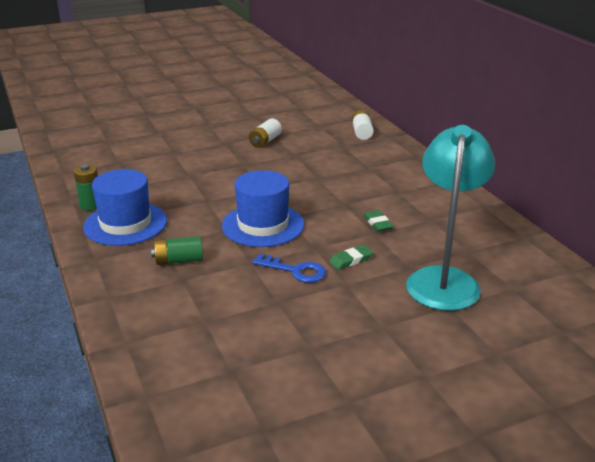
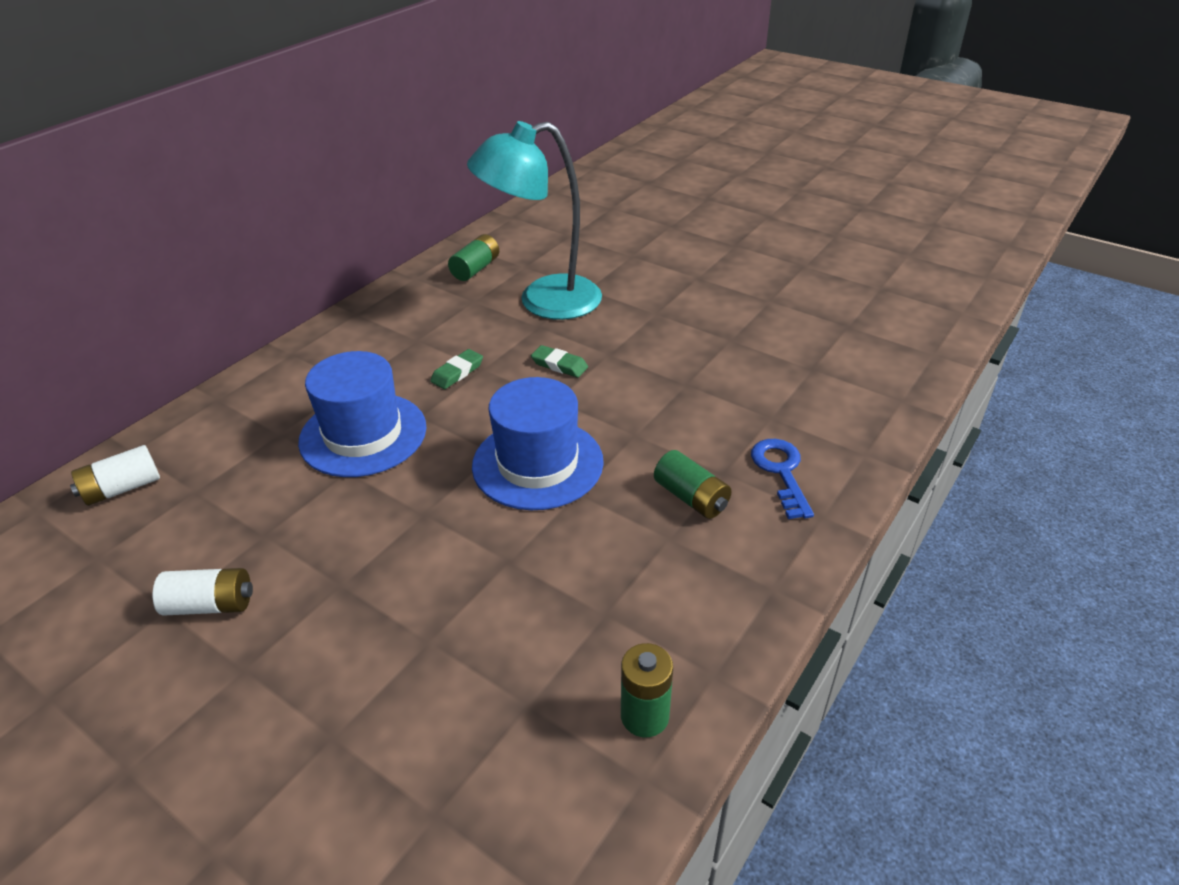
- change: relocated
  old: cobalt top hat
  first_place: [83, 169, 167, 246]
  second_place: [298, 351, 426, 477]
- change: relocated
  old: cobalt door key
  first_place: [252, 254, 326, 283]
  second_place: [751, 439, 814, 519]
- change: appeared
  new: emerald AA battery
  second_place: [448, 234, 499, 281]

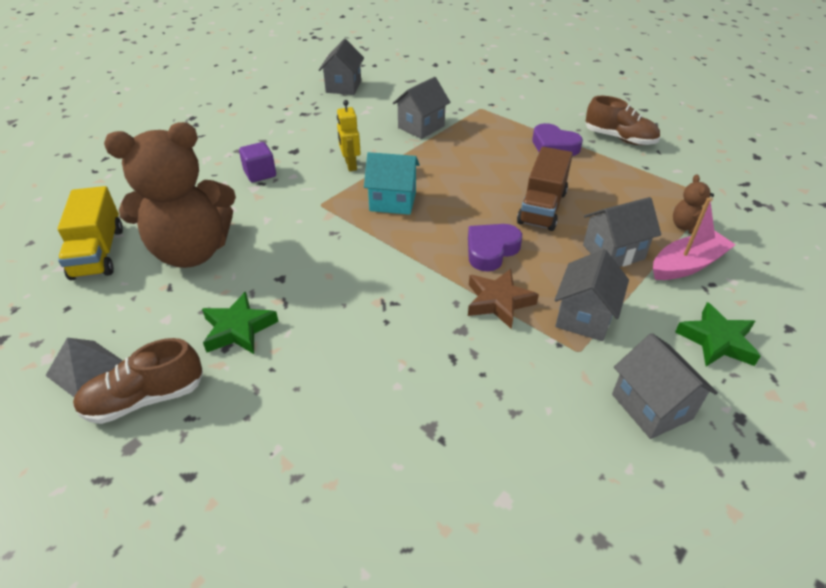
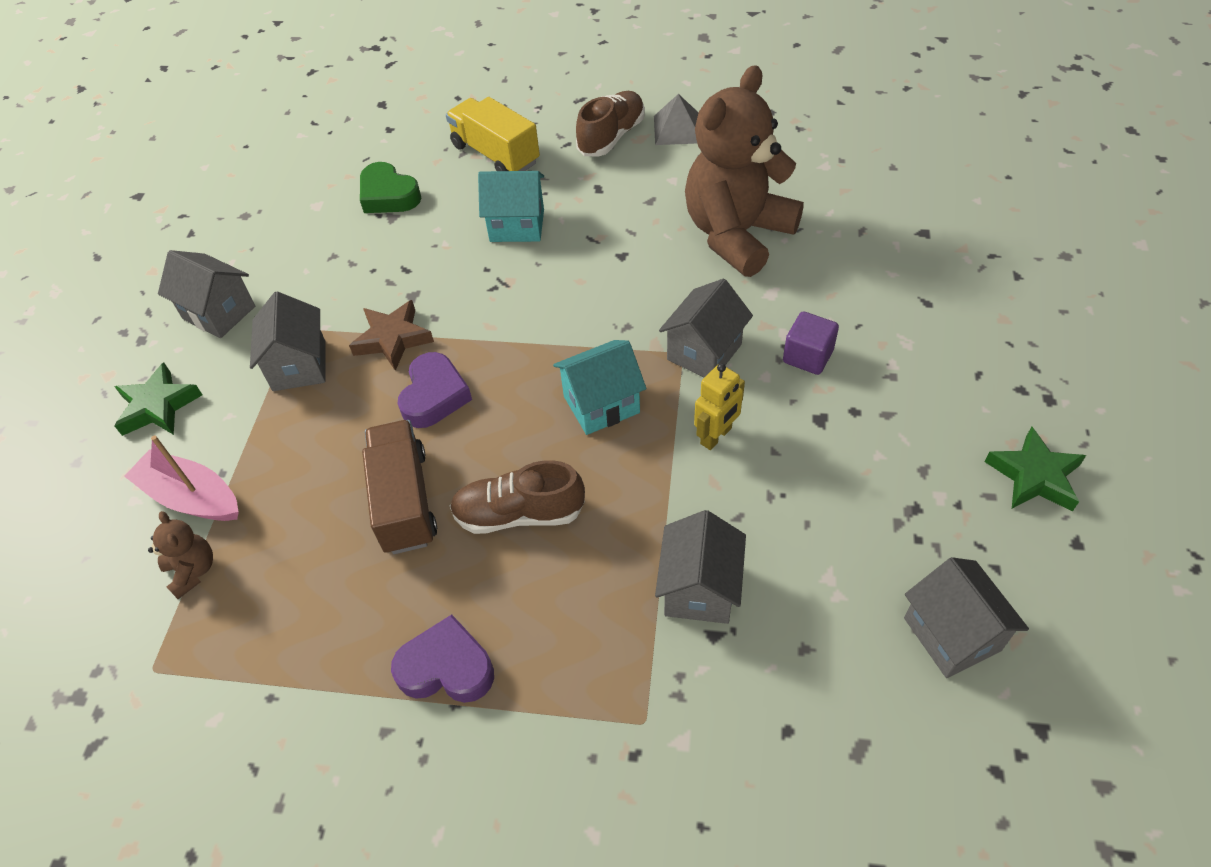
- change: relocated
  old: dark brown lace-up shoe
  first_place: [585, 96, 660, 145]
  second_place: [450, 460, 585, 534]
- change: spun
  old: yellow robot
  first_place: [337, 100, 361, 171]
  second_place: [694, 363, 745, 450]
  degrees: 90
- change: relocated
  old: yellow toy truck
  first_place: [57, 186, 123, 280]
  second_place: [446, 97, 540, 171]
- change: relocated
  old: grey house
  first_place: [583, 197, 661, 267]
  second_place: [659, 279, 753, 378]
- change: spun
  old: rose-pink boat
  first_place: [653, 198, 736, 280]
  second_place: [124, 435, 239, 521]
  degrees: 90
- change: relocated
  old: emerald five-pointed star
  first_place: [202, 291, 279, 354]
  second_place: [985, 426, 1086, 512]
- change: appeared
  new: emerald heart shape
  second_place: [360, 162, 421, 213]
- change: appeared
  new: aqua house
  second_place: [478, 171, 544, 242]

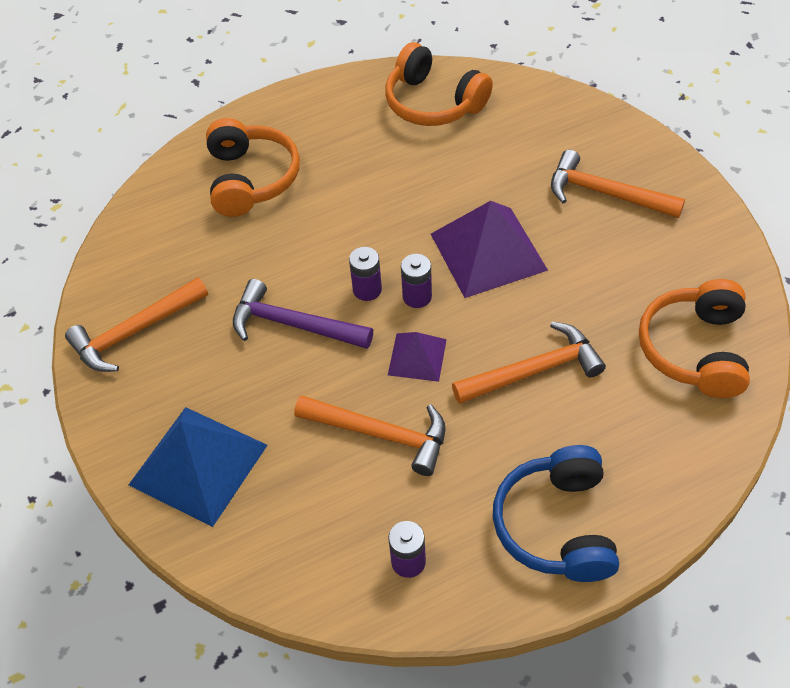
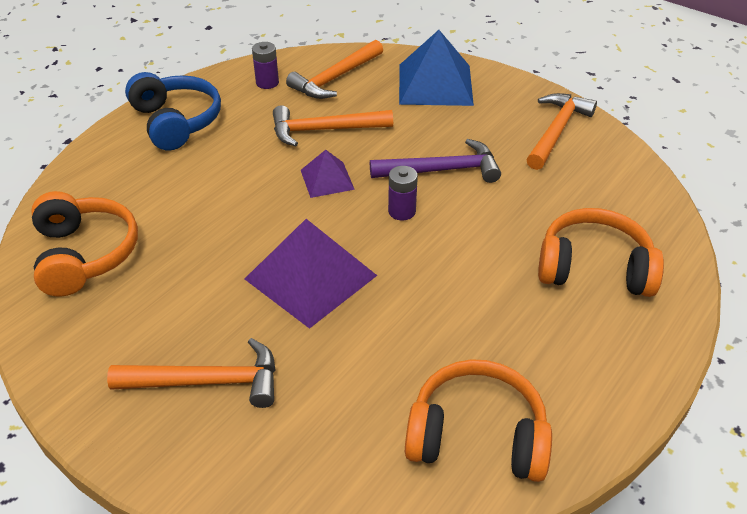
- change: spun
  old: orange-coloured over-ear headphones
  first_place: [206, 118, 300, 217]
  second_place: [538, 208, 664, 297]
  degrees: 135
- change: missing
  old: royal purple AA battery
  first_place: [401, 254, 432, 308]
- change: relocated
  old: orange-coloured hammer
  first_place: [452, 322, 606, 404]
  second_place: [286, 40, 383, 99]

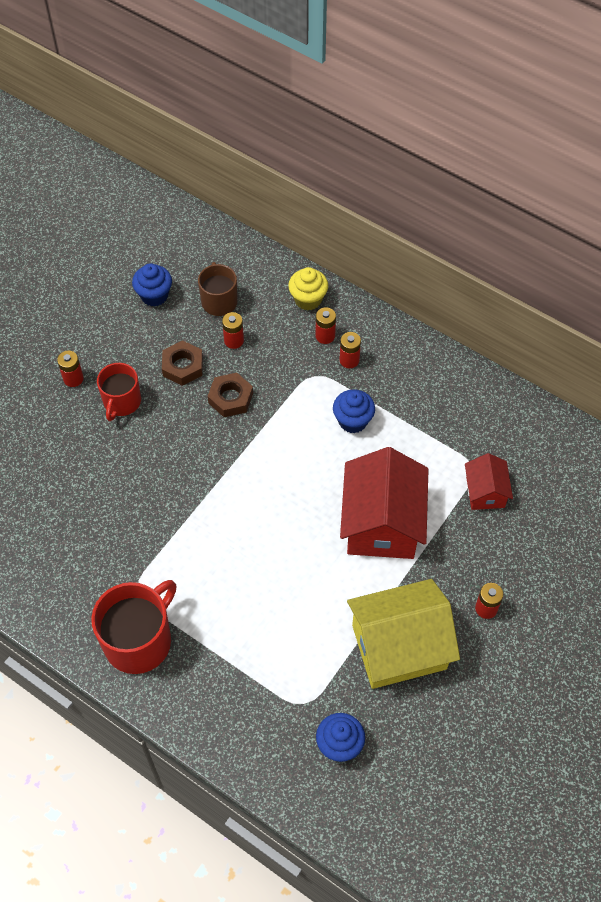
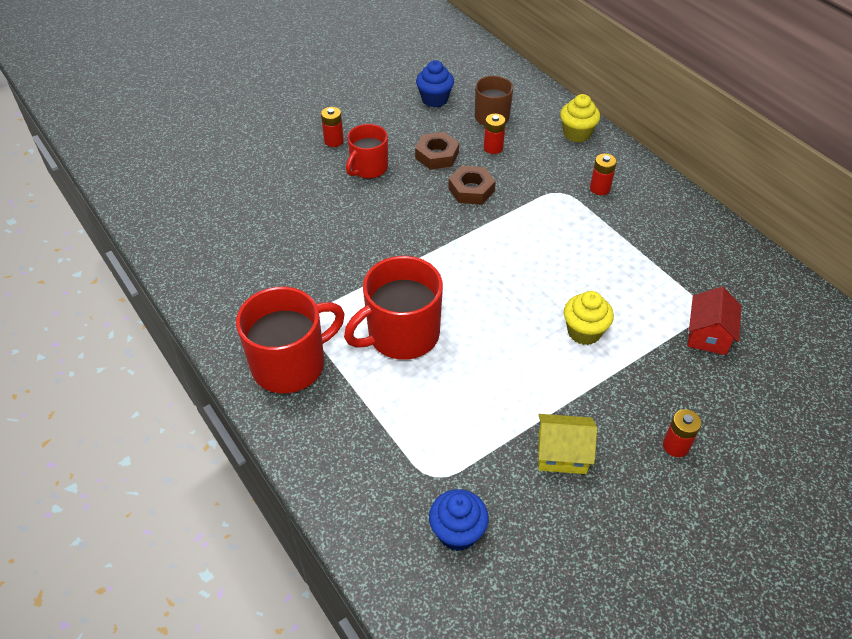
- change: missing
  old: red AA battery
  first_place: [315, 307, 336, 344]
- change: missing
  old: cobalt cupcake
  first_place: [333, 389, 375, 433]
- change: exchanged
  old: red house
  new: yellow cupcake
  first_place: [340, 447, 429, 559]
  second_place: [564, 291, 614, 345]
- change: size
  old: yellow house
  first_place: [347, 579, 460, 689]
  second_place: [538, 414, 597, 474]
  factor: 0.52
- change: appeared
  new: red tea mug
  second_place: [344, 256, 443, 360]

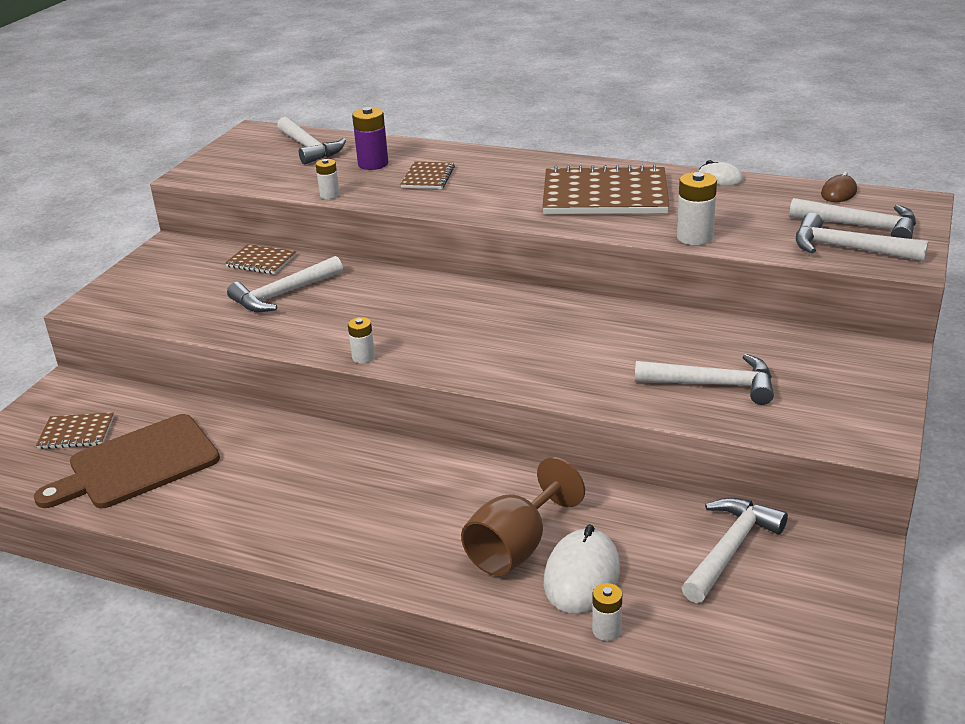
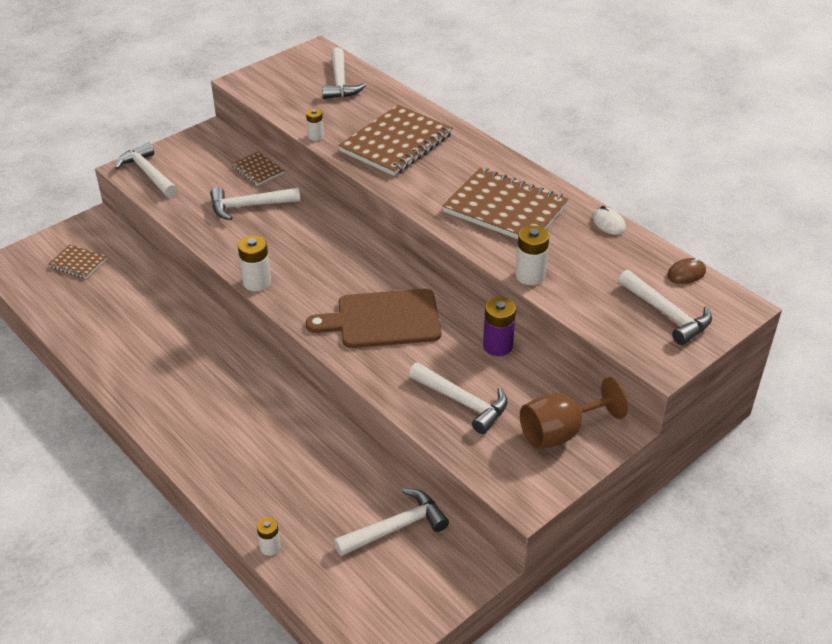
- change: relocated
  old: royal purple AA battery
  first_place: [352, 107, 388, 170]
  second_place: [483, 297, 516, 356]
- change: size
  old: dark brown exercise book
  first_place: [400, 161, 455, 189]
  second_place: [338, 105, 453, 176]
  factor: 2.06
- change: relocated
  old: pure white hammer
  first_place: [796, 213, 928, 262]
  second_place: [115, 142, 177, 197]
- change: size
  old: pure white AA battery
  first_place: [348, 317, 375, 364]
  second_place: [238, 235, 271, 291]
  factor: 1.62
- change: relocated
  old: dark brown cutting board
  first_place: [34, 414, 220, 508]
  second_place: [306, 289, 441, 348]
- change: relocated
  old: dark brown goblet
  first_place: [461, 457, 585, 576]
  second_place: [520, 377, 628, 449]
- change: missing
  old: pure white mouse
  first_place: [544, 524, 620, 614]

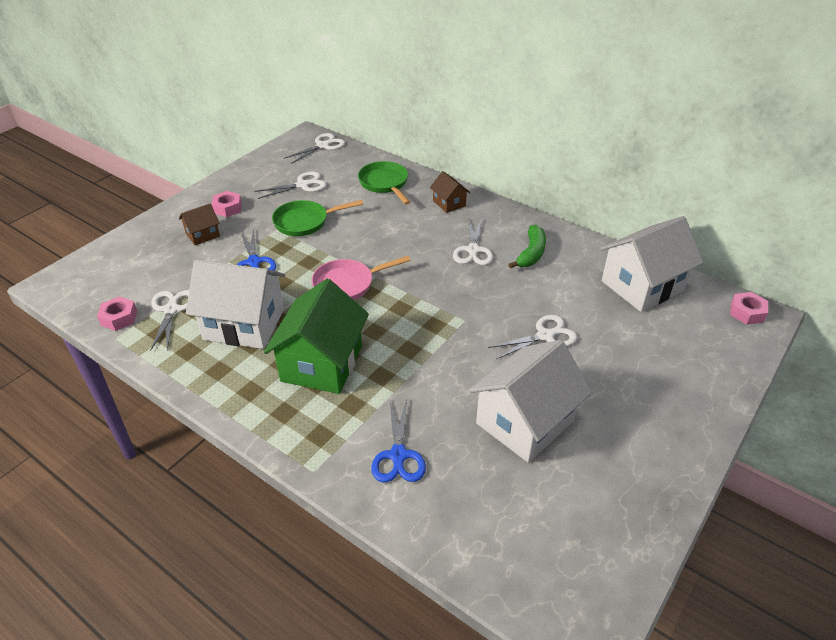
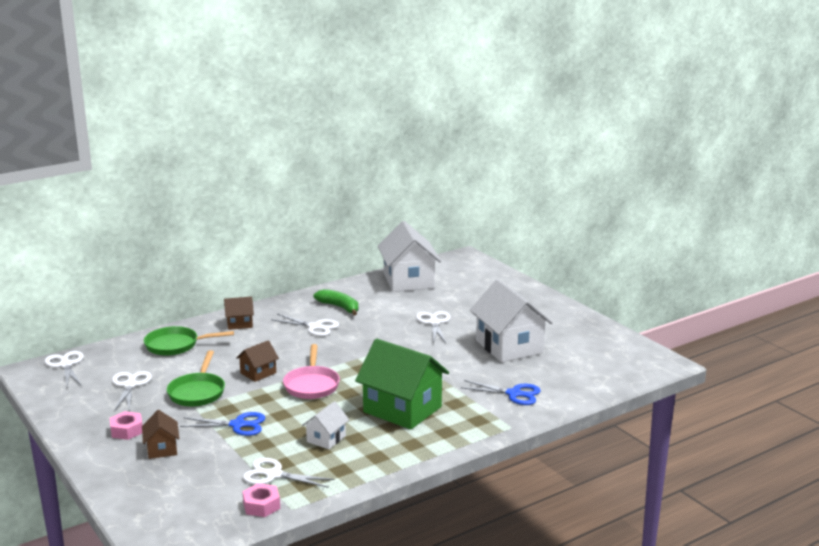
- change: size
  old: pure white house
  first_place: [186, 260, 285, 349]
  second_place: [302, 401, 349, 449]
  factor: 0.48
- change: missing
  old: rose-pink nut
  first_place: [730, 292, 768, 325]
- change: appeared
  new: dark brown house
  second_place: [236, 340, 279, 382]

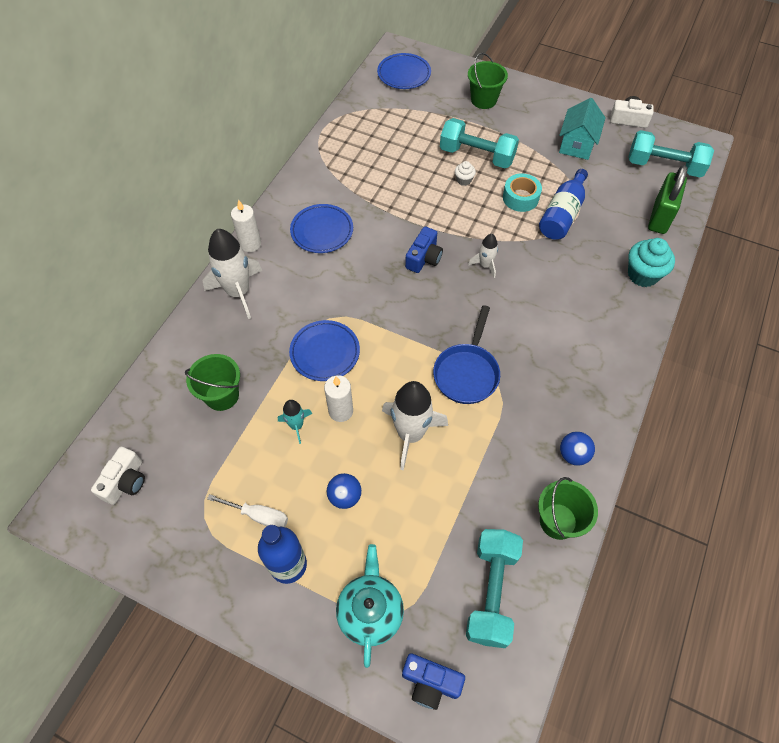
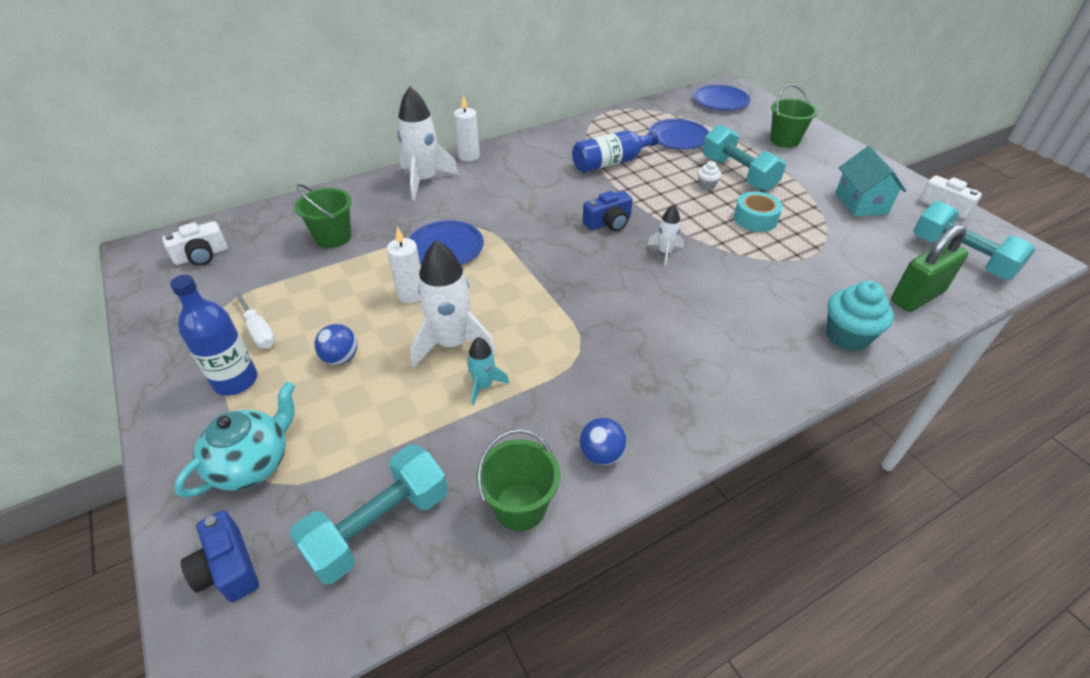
- change: spun
  old: aqua house
  first_place: [559, 98, 606, 160]
  second_place: [835, 146, 906, 216]
  degrees: -60
- change: relocated
  old: cobalt drink bottle
  first_place: [539, 169, 588, 240]
  second_place: [572, 131, 659, 173]
- change: relocated
  old: cobalt flat dish
  first_place: [290, 204, 353, 253]
  second_place: [648, 119, 709, 150]
- change: missing
  old: cobalt pan
  first_place: [433, 305, 500, 404]
- change: relocated
  old: aqua toy rocket
  first_place: [278, 400, 312, 444]
  second_place: [467, 337, 509, 405]

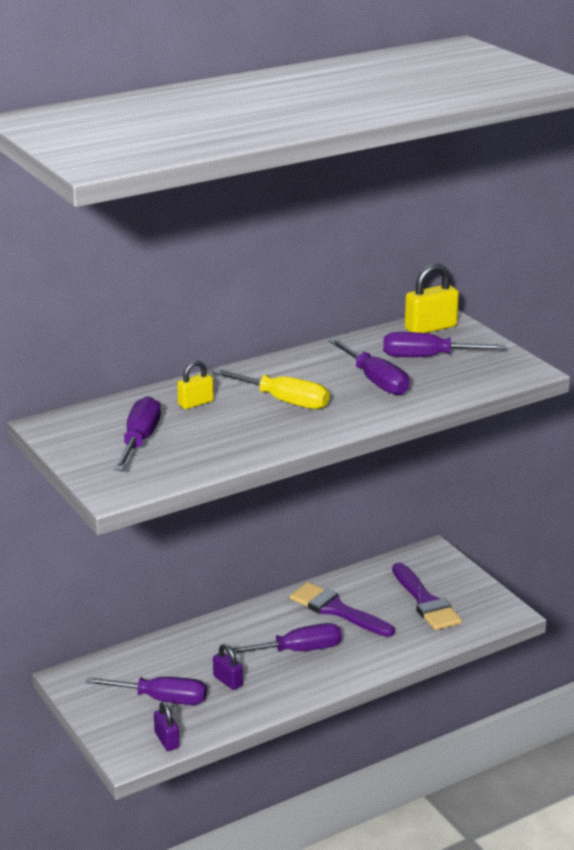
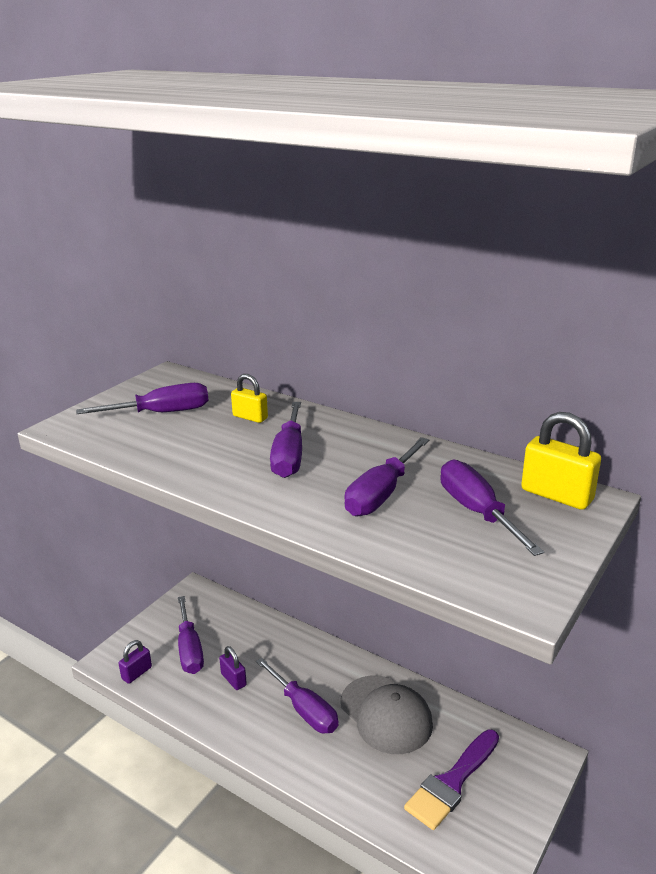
- change: colour
  old: yellow screwdriver
  new: royal purple screwdriver
  first_place: [212, 369, 329, 409]
  second_place: [270, 402, 302, 478]
- change: exchanged
  old: royal purple brush
  new: grey cap
  first_place: [290, 582, 395, 637]
  second_place: [340, 675, 433, 754]
- change: spun
  old: royal purple small lock
  first_place: [213, 644, 243, 690]
  second_place: [219, 646, 247, 690]
  degrees: -60

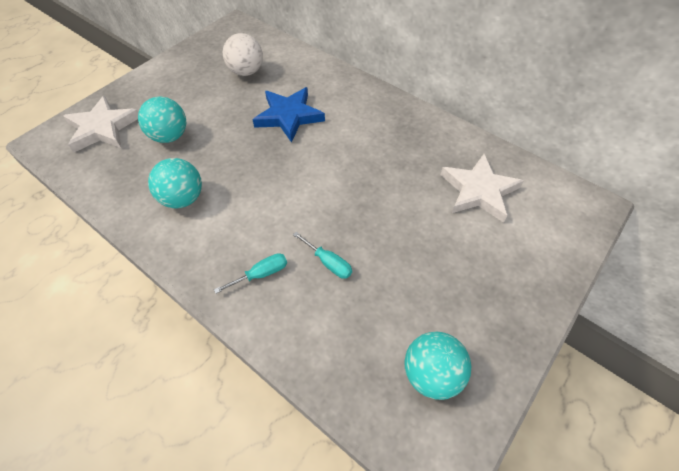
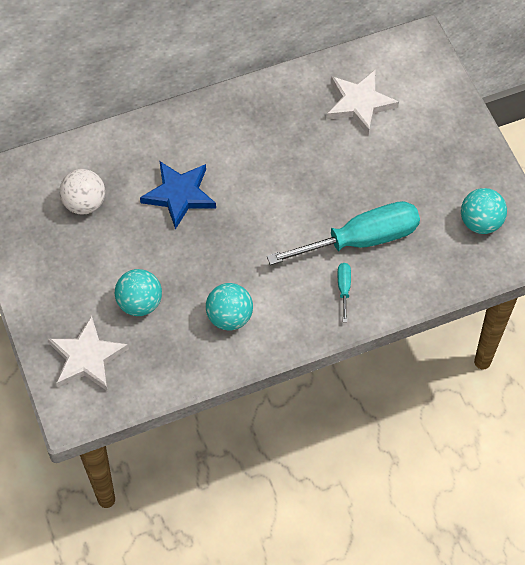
- change: size
  old: aqua screwdriver
  first_place: [293, 232, 352, 279]
  second_place: [267, 201, 420, 265]
  factor: 2.47

